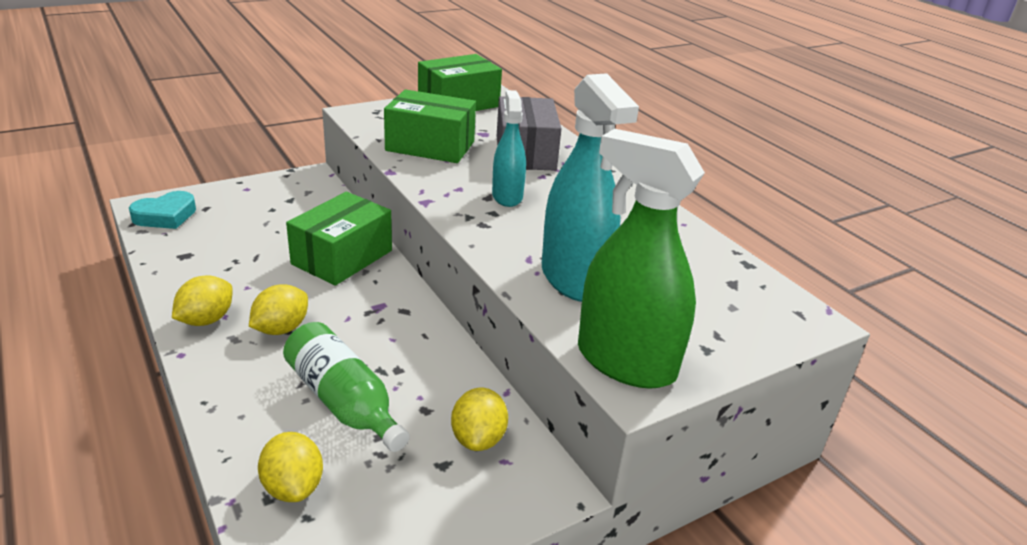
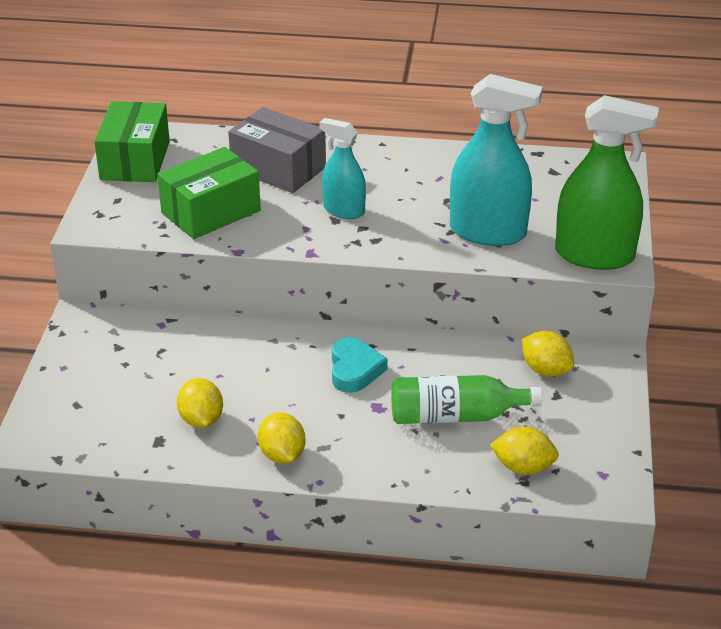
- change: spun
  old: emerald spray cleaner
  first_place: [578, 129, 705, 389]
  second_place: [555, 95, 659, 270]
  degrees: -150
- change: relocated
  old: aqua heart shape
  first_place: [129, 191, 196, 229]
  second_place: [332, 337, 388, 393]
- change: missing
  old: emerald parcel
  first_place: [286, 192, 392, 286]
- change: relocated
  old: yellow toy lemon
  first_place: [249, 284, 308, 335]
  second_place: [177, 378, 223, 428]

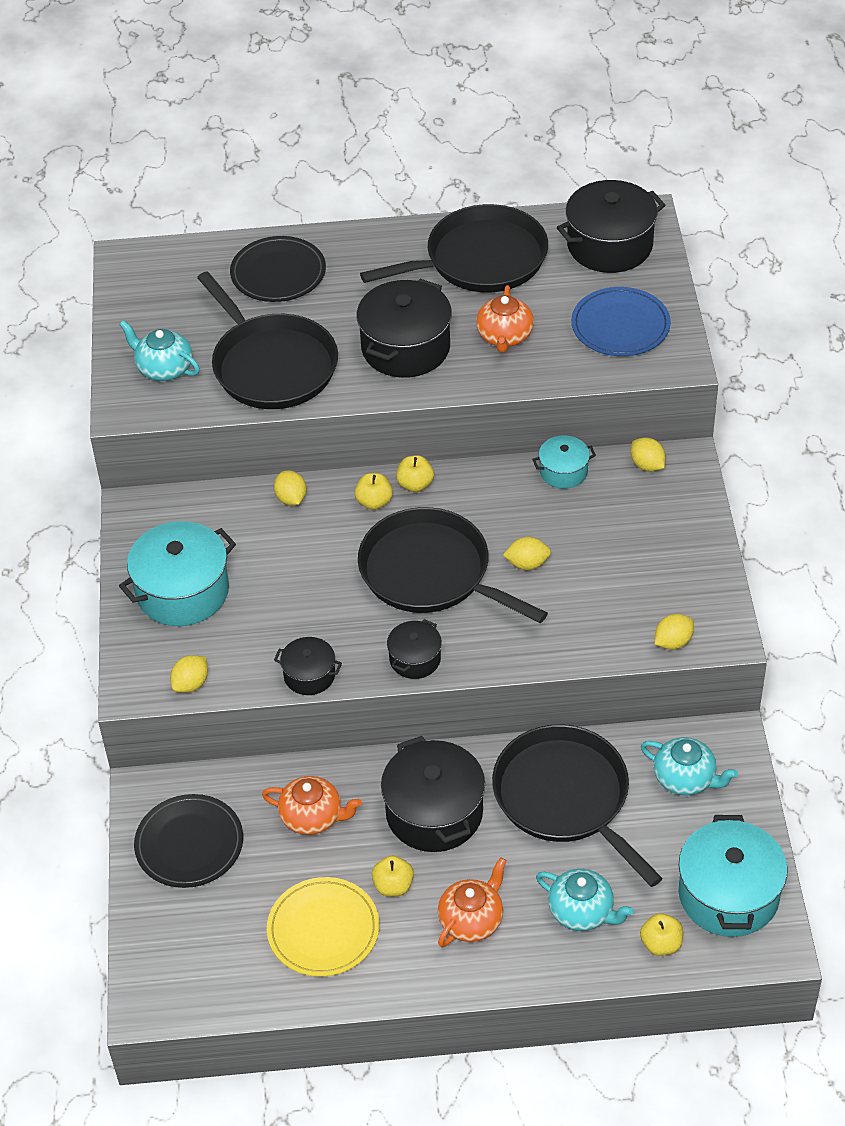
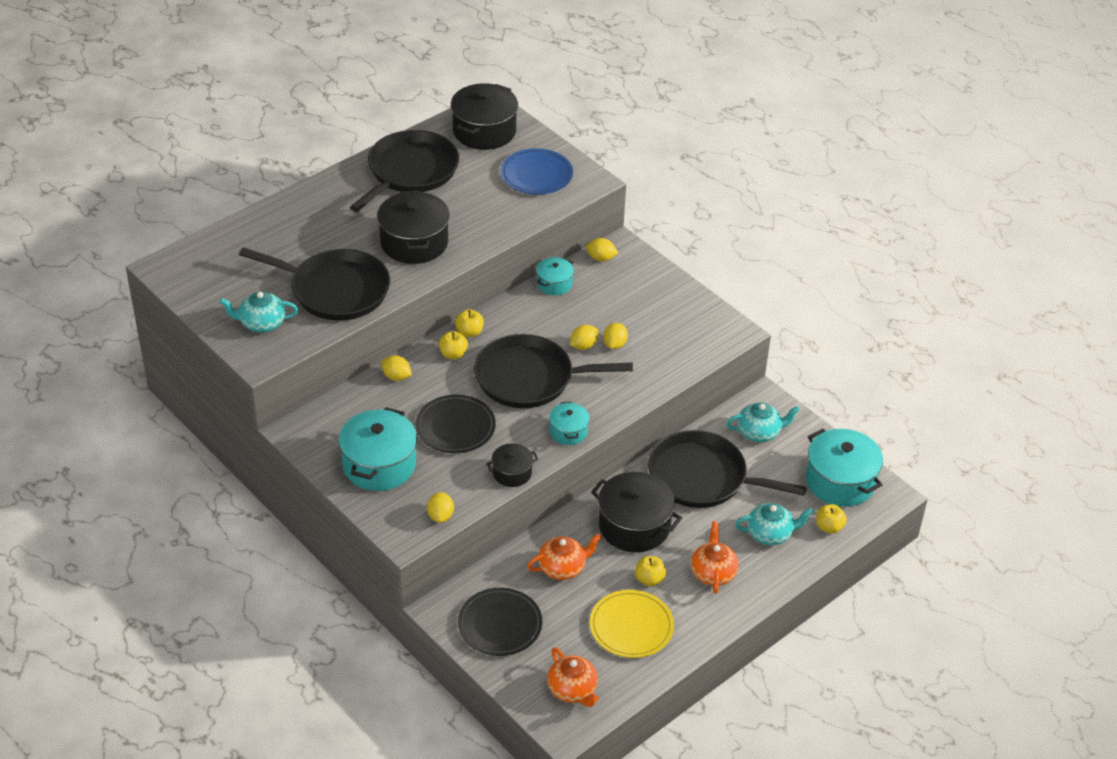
- change: relocated
  old: ebony flat dish
  first_place: [230, 236, 326, 302]
  second_place: [415, 395, 496, 453]
- change: relocated
  old: orange-coloured teapot
  first_place: [476, 285, 534, 353]
  second_place: [547, 647, 599, 707]
- change: relocated
  old: yellow toy lemon
  first_place: [655, 614, 694, 650]
  second_place: [603, 323, 628, 349]
- change: colour
  old: ebony stockpot
  new: aqua stockpot
  first_place: [387, 619, 442, 679]
  second_place: [549, 402, 590, 445]

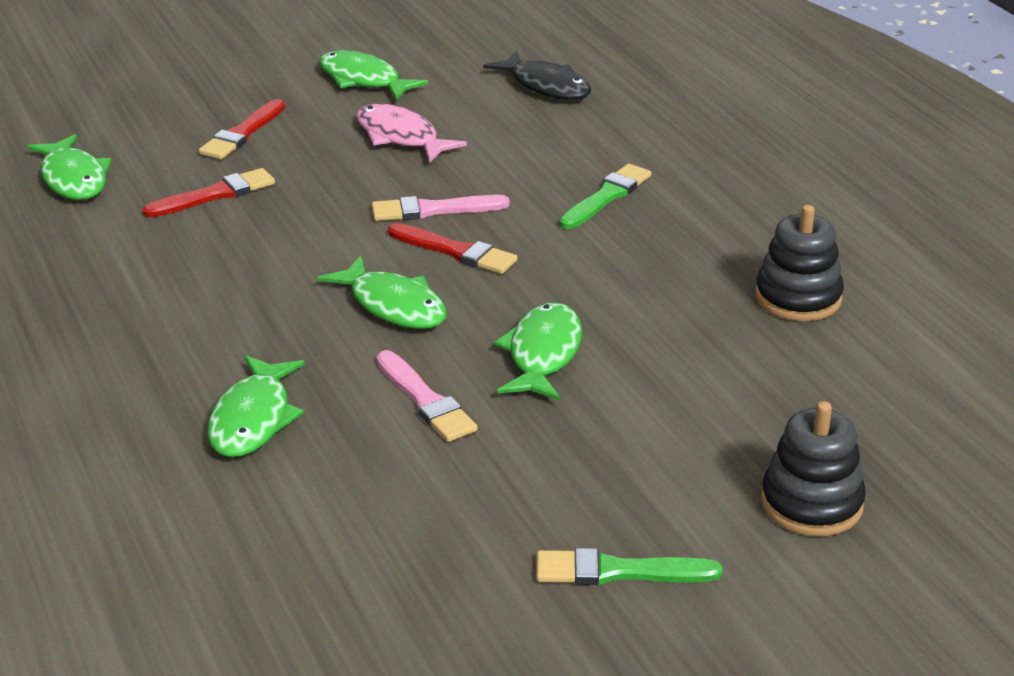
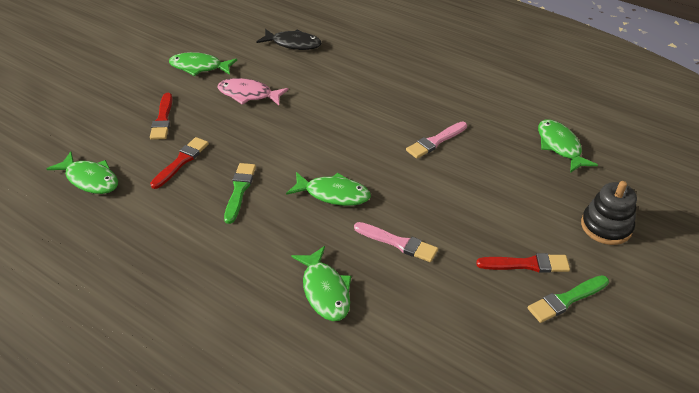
- change: relocated
  old: emerald brush
  first_place: [559, 164, 651, 229]
  second_place: [224, 163, 256, 224]
- change: relocated
  old: rose-pink brush
  first_place: [372, 195, 510, 221]
  second_place: [406, 121, 467, 159]
- change: missing
  old: ebony stacking toy
  first_place: [755, 205, 844, 321]
- change: relocated
  old: red brush
  first_place: [388, 223, 518, 274]
  second_place: [476, 253, 570, 273]
- change: relocated
  old: emerald fish figure
  first_place: [494, 302, 582, 401]
  second_place: [538, 119, 598, 173]

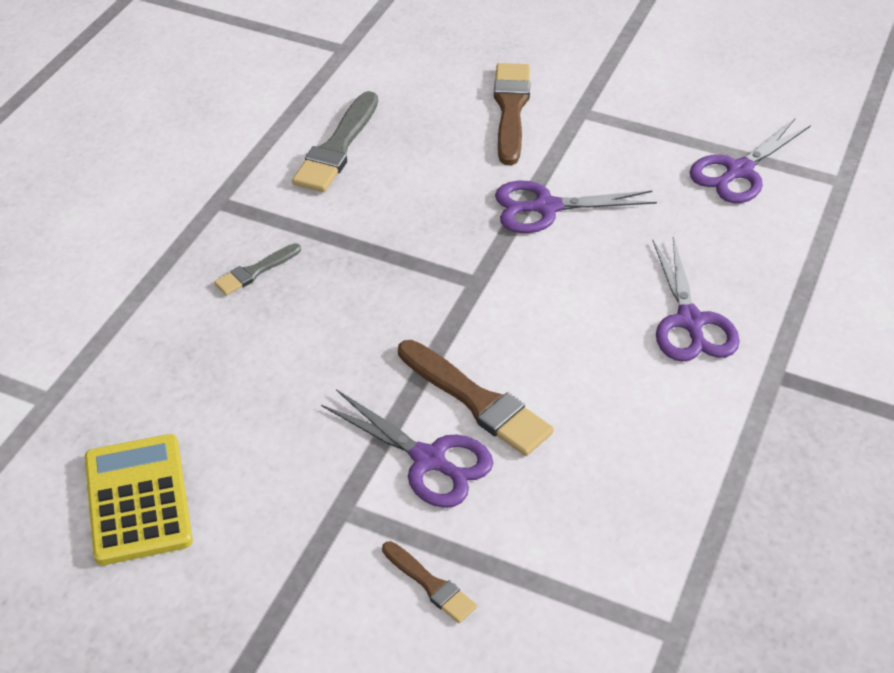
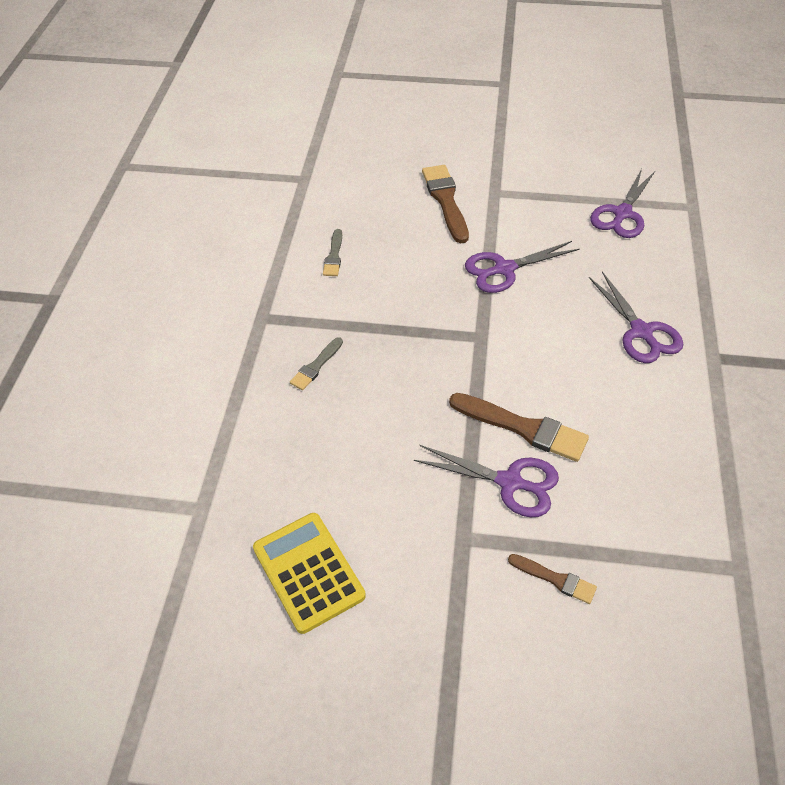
- change: size
  old: grey brush
  first_place: [292, 91, 378, 192]
  second_place: [323, 229, 342, 276]
  factor: 0.56

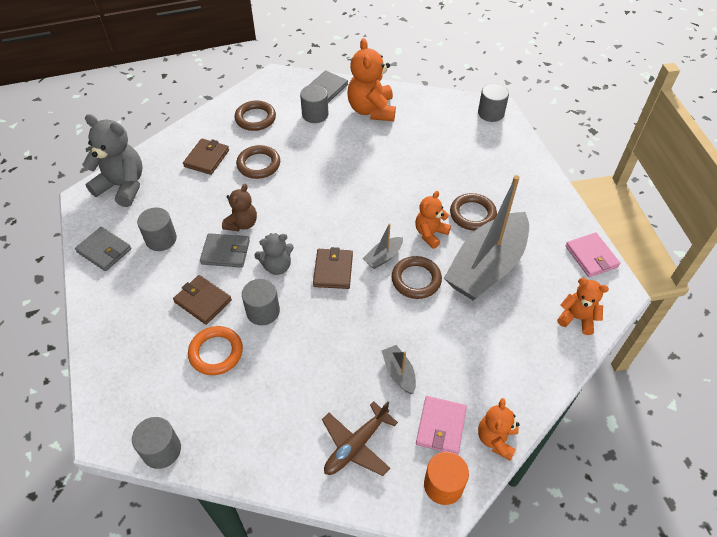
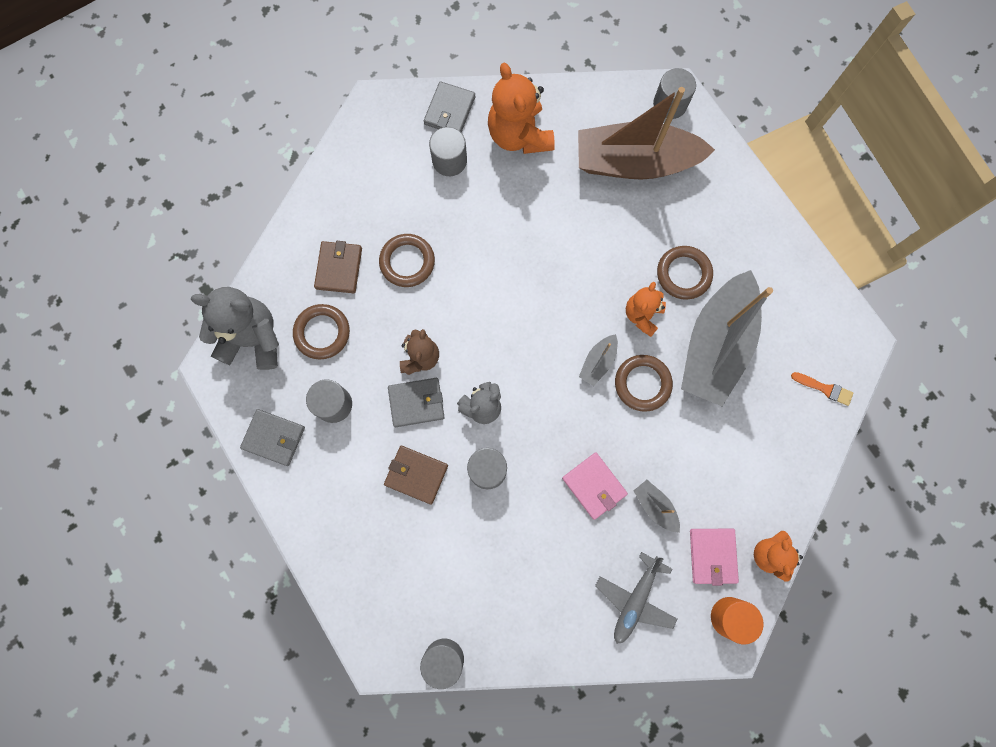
- change: relocated
  old: dark brown ring
  first_place: [234, 101, 276, 131]
  second_place: [293, 304, 350, 360]
- change: relocated
  old: rose-pink card wallet
  first_place: [565, 232, 620, 277]
  second_place: [562, 452, 628, 520]
- change: missing
  old: dark brown card wallet
  first_place: [313, 247, 353, 289]
- change: exchanged
  old: orange-coloured stuffed bear
  new: orange-coloured brush
  first_place: [557, 278, 609, 335]
  second_place: [791, 372, 853, 406]
- change: missing
  old: orange-coloured ring
  first_place: [188, 326, 243, 375]
- change: colour
  old: dark brown plane
  new: grey plane
  first_place: [322, 401, 398, 476]
  second_place: [595, 552, 678, 644]
- change: appeared
  new: dark brown boat
  second_place: [578, 87, 715, 179]

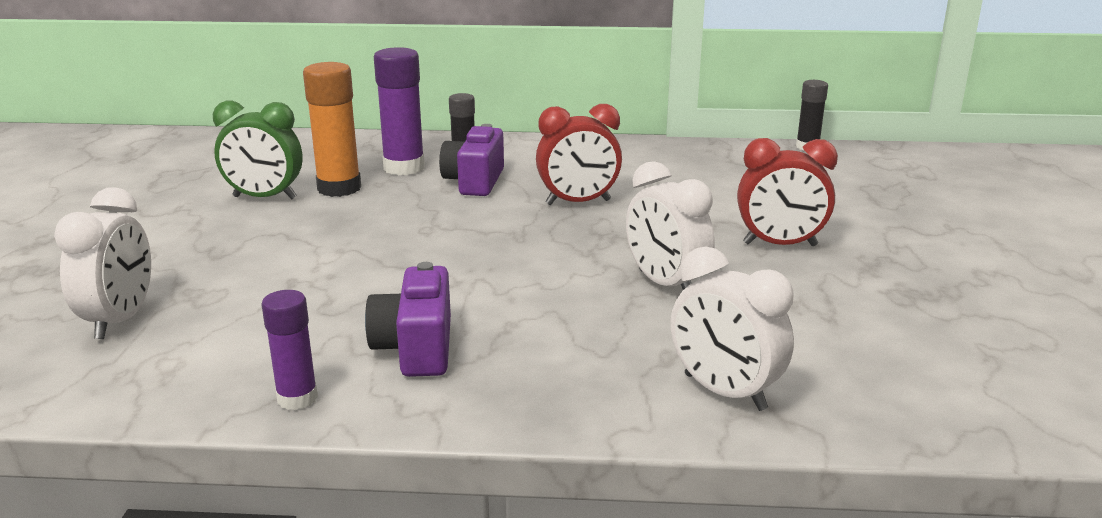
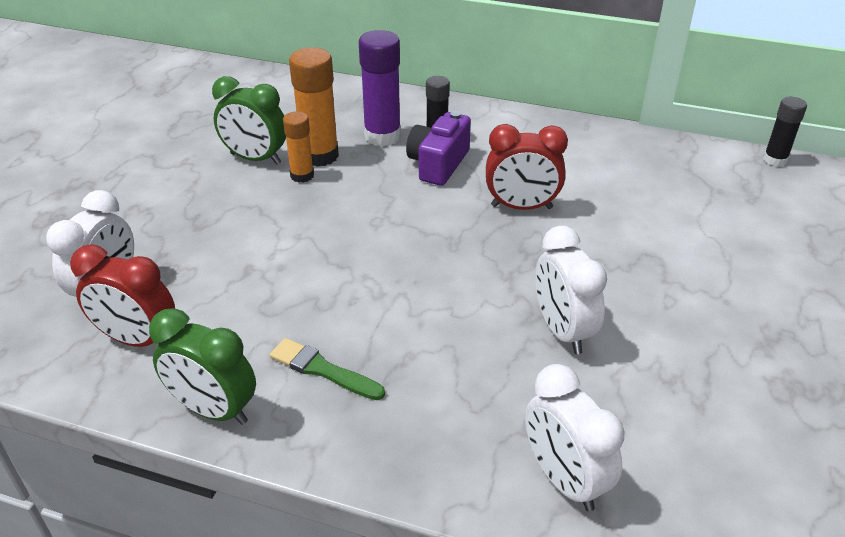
- change: relocated
  old: red alarm clock
  first_place: [737, 138, 838, 246]
  second_place: [70, 244, 175, 347]
- change: exchanged
  old: royal purple compact camera
  new: emerald brush
  first_place: [365, 262, 451, 377]
  second_place: [270, 338, 385, 400]
- change: exchanged
  old: royal purple glue stick
  new: emerald alarm clock
  first_place: [262, 290, 318, 410]
  second_place: [149, 308, 256, 425]
- change: appeared
  new: orange-coloured glue stick
  second_place: [283, 111, 314, 183]

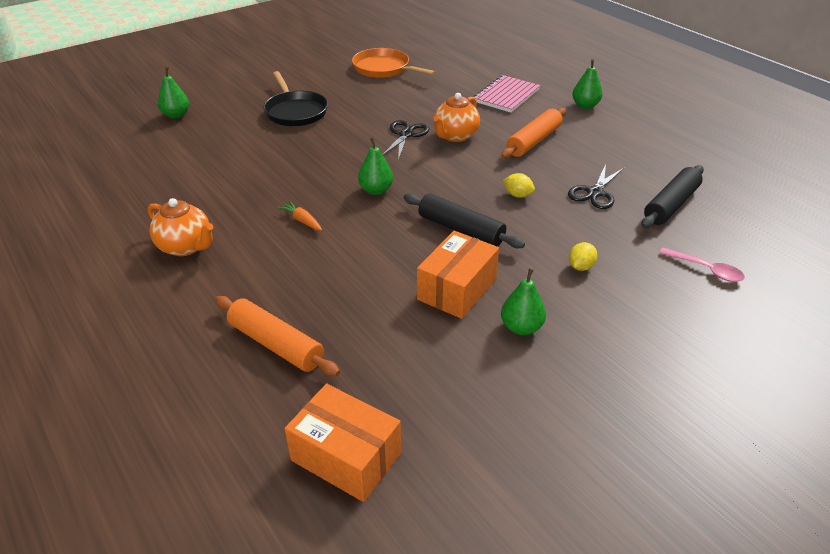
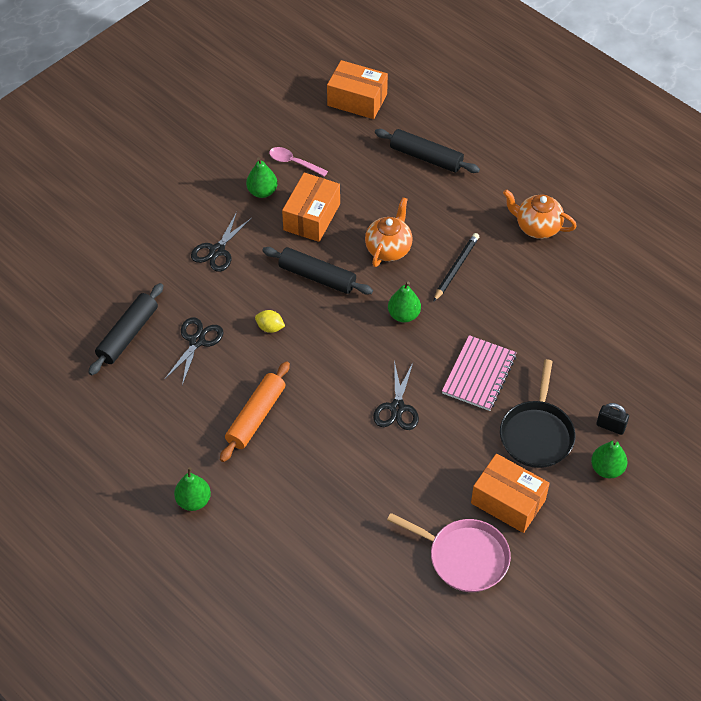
- change: colour
  old: orange-coloured pan
  new: rose-pink pan
  first_place: [352, 48, 436, 78]
  second_place: [387, 513, 511, 592]
- change: relocated
  old: emerald pear
  first_place: [158, 67, 189, 119]
  second_place: [591, 439, 627, 478]
- change: spun
  old: ebony pan
  first_place: [264, 71, 328, 126]
  second_place: [500, 359, 575, 468]
  degrees: -135
- change: relocated
  old: rose-pink exercise book
  first_place: [474, 75, 540, 113]
  second_place: [442, 335, 517, 411]
- change: relocated
  old: orange-coloured teapot
  first_place: [433, 93, 480, 142]
  second_place: [365, 197, 413, 267]
- change: exchanged
  old: orange-coloured carrot
  new: ebony lead pencil
  first_place: [277, 201, 322, 231]
  second_place: [433, 233, 479, 302]
- change: exchanged
  old: yellow toy lemon
  new: ebony pair of scissors
  first_place: [569, 242, 597, 271]
  second_place: [191, 212, 252, 272]
- change: relocated
  old: rose-pink teaspoon
  first_place: [659, 248, 745, 282]
  second_place: [269, 147, 328, 177]
- change: colour
  old: orange-coloured pastry roller
  new: ebony pastry roller
  first_place: [215, 296, 340, 376]
  second_place: [375, 129, 480, 173]
- change: appeared
  new: ebony small lock
  second_place: [596, 403, 629, 435]
- change: appeared
  new: orange-coloured parcel
  second_place: [471, 453, 550, 533]

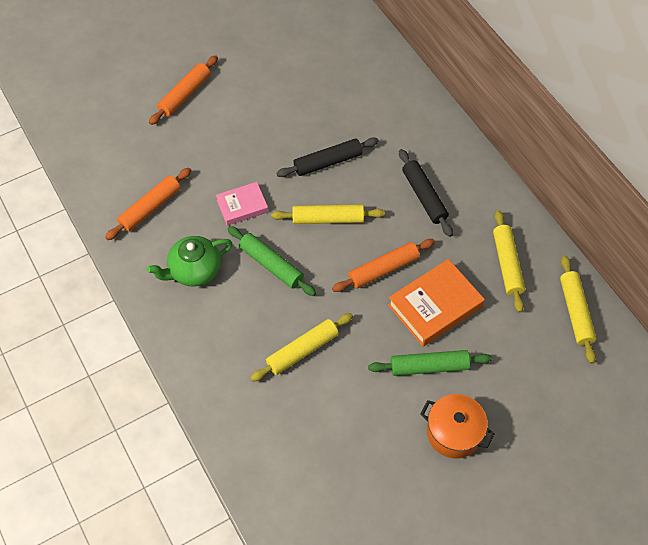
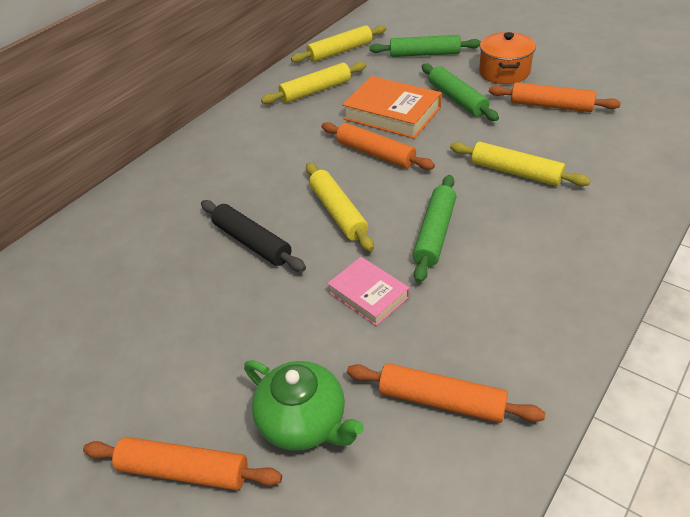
- change: missing
  old: ebony pastry roller
  first_place: [399, 149, 453, 237]
- change: relocated
  old: emerald teapot
  first_place: [147, 236, 233, 287]
  second_place: [244, 360, 364, 451]
- change: appeared
  new: emerald pastry roller
  second_place: [370, 35, 481, 57]
- change: appeared
  new: orange-coloured pastry roller
  second_place: [489, 82, 621, 112]

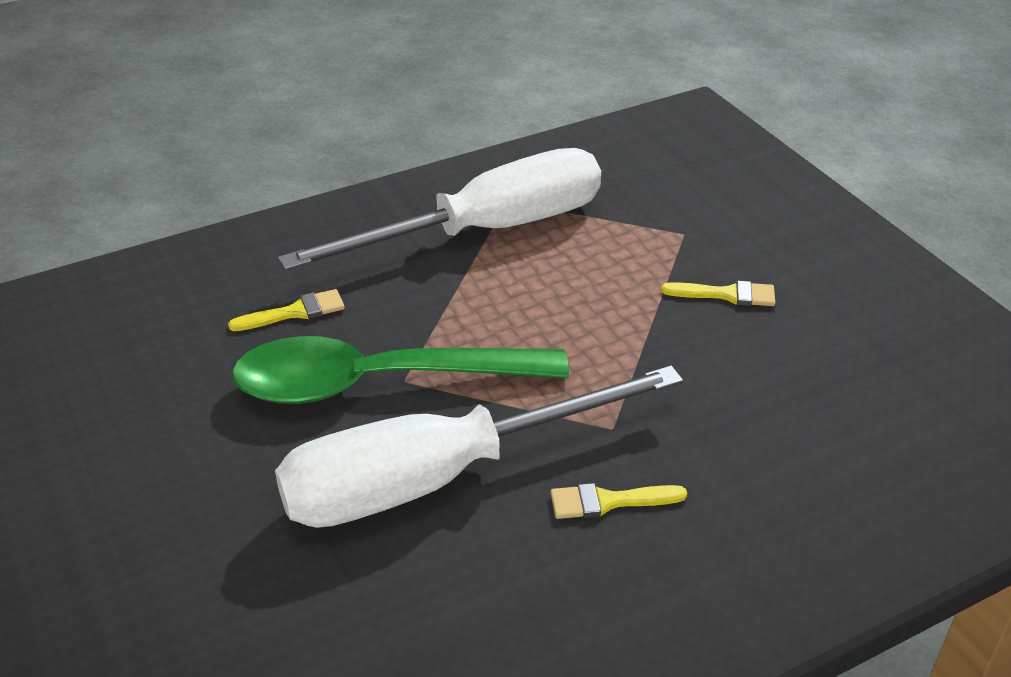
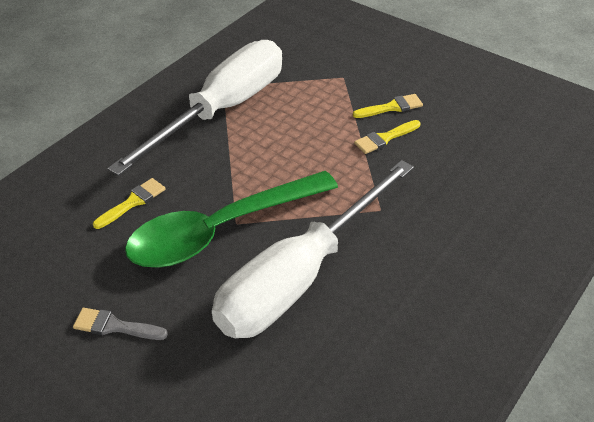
- change: relocated
  old: yellow brush
  first_place: [550, 483, 687, 519]
  second_place: [354, 120, 420, 154]
- change: appeared
  new: grey brush
  second_place: [73, 308, 168, 340]

